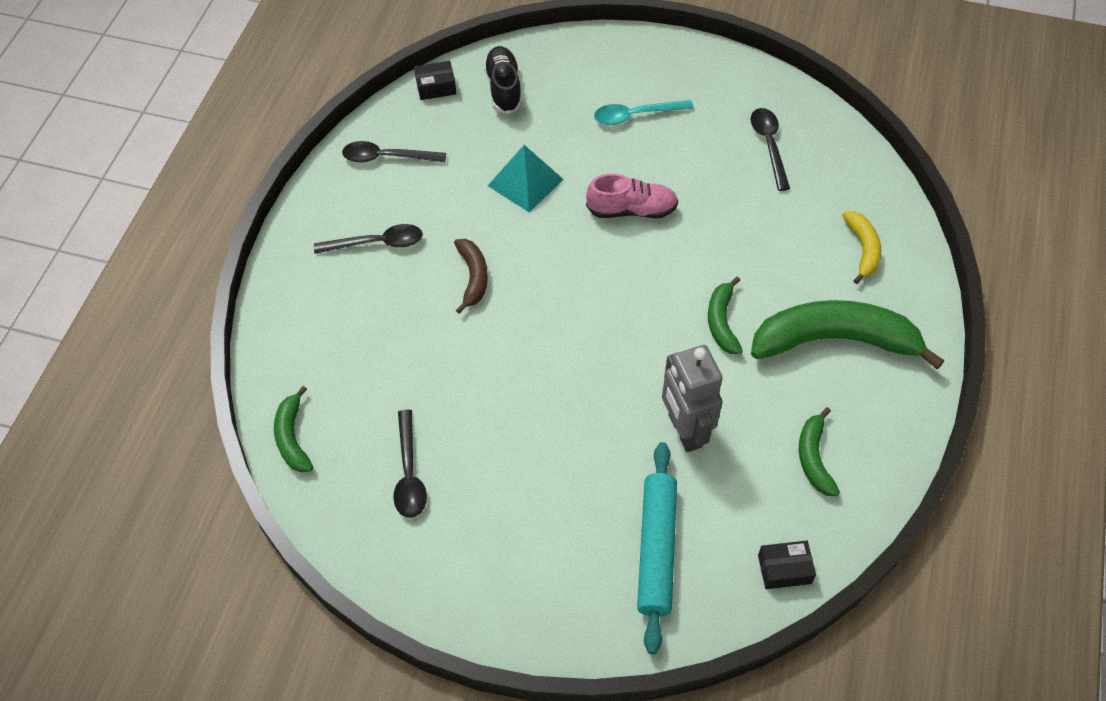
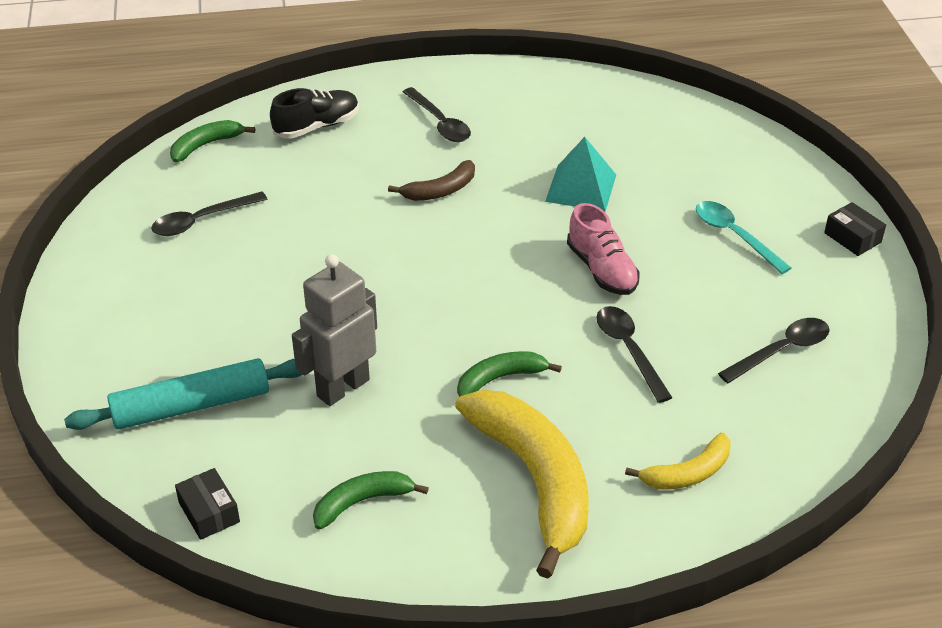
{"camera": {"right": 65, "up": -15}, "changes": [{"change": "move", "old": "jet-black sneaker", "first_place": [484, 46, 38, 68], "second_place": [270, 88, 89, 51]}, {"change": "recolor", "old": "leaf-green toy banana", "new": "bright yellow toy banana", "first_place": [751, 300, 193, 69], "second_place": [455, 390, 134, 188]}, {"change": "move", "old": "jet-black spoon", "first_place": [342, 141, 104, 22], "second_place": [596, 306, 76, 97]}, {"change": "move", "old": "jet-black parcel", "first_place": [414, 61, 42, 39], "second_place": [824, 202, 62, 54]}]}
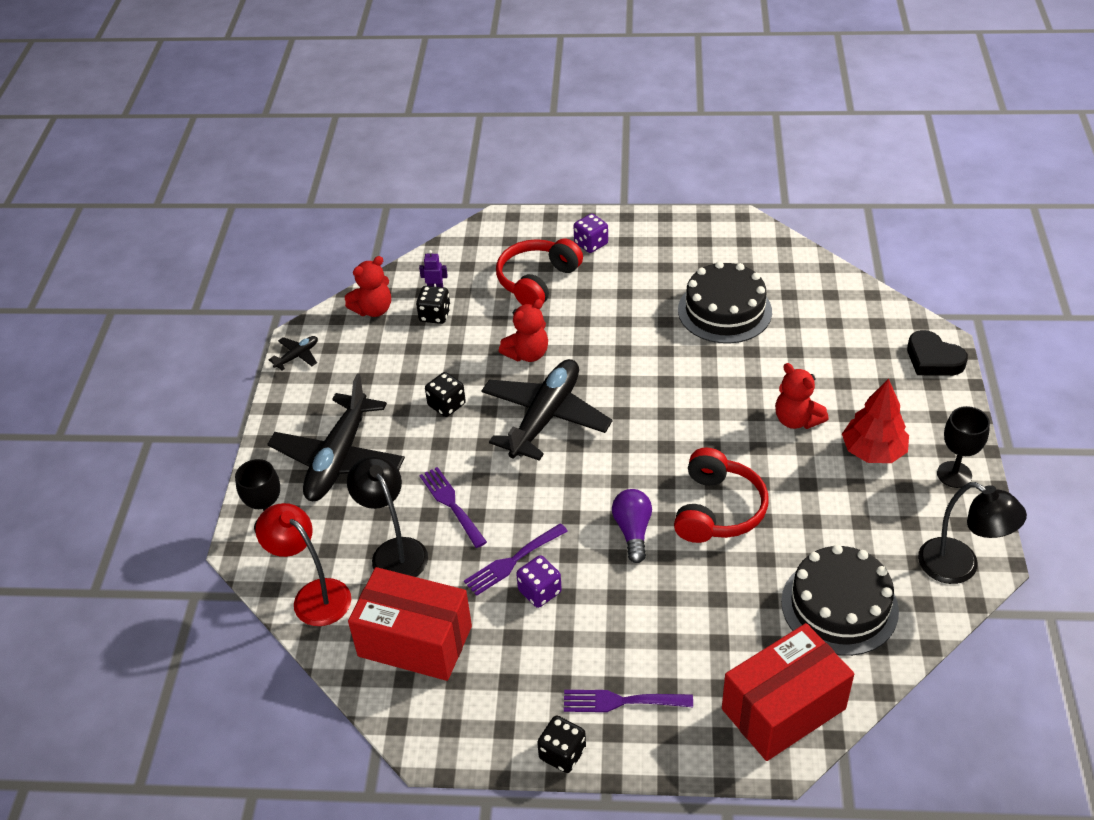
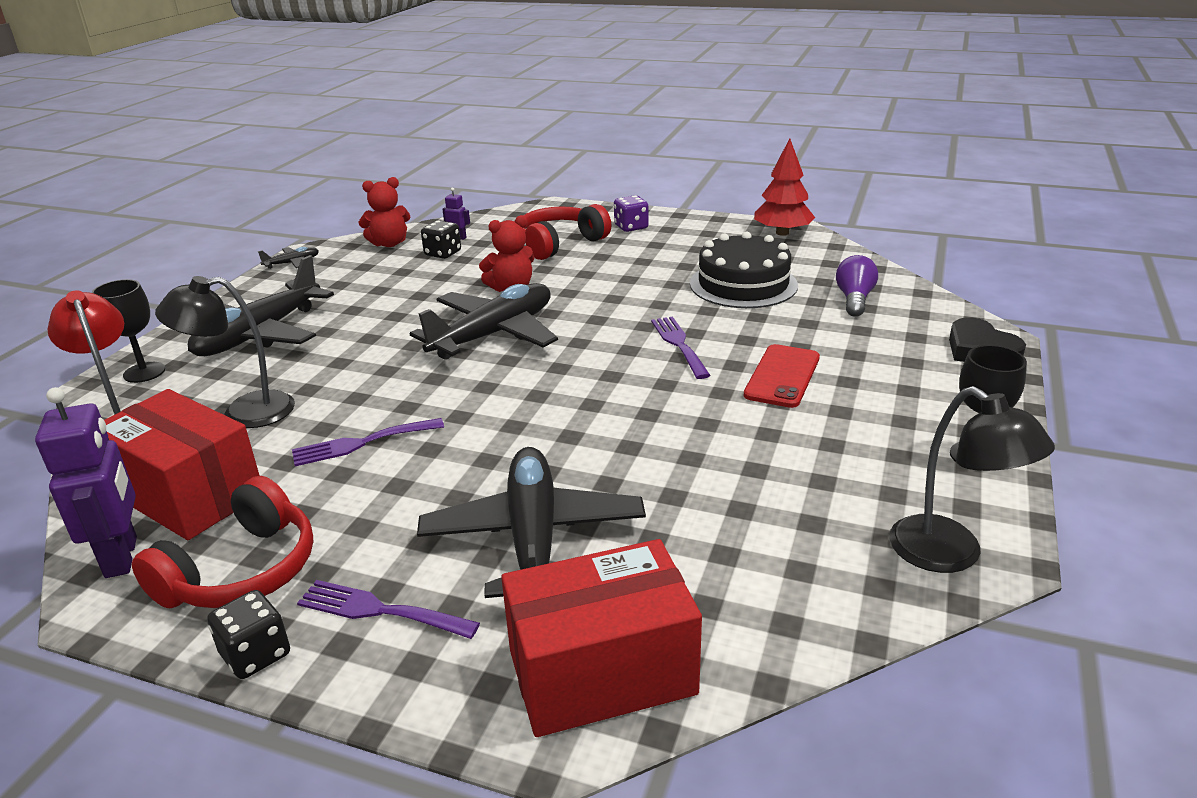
{"camera": {"right": 15, "up": -15}, "changes": [{"change": "insert", "new": "purple toy robot", "second_place": [35, 387, 102, 191]}, {"change": "move", "old": "red headset", "first_place": [674, 448, 94, 95], "second_place": [132, 476, 181, 132]}, {"change": "rotate", "old": "jet-black reading lamp", "first_place": [347, 456, 81, 121], "second_place": [155, 276, 140, 152], "degrees": -90}, {"change": "insert", "new": "jet-black aeroplane", "second_place": [417, 447, 229, 151]}, {"change": "move", "old": "purple fork", "first_place": [419, 467, 68, 81], "second_place": [651, 317, 60, 62]}, {"change": "replace", "old": "red teddy", "new": "red phone", "first_place": [775, 363, 53, 66], "second_place": [744, 344, 76, 64]}, {"change": "move", "old": "red toy tree", "first_place": [842, 379, 67, 84], "second_place": [754, 139, 61, 97]}, {"change": "move", "old": "purple bulb", "first_place": [612, 489, 40, 74], "second_place": [836, 255, 42, 62]}, {"change": "delete", "old": "jet-black die", "first_place": [425, 372, 41, 45]}, {"change": "delete", "old": "purple die", "first_place": [516, 555, 46, 53]}, {"change": "delete", "old": "jet-black layer cake", "first_place": [781, 545, 118, 111]}]}
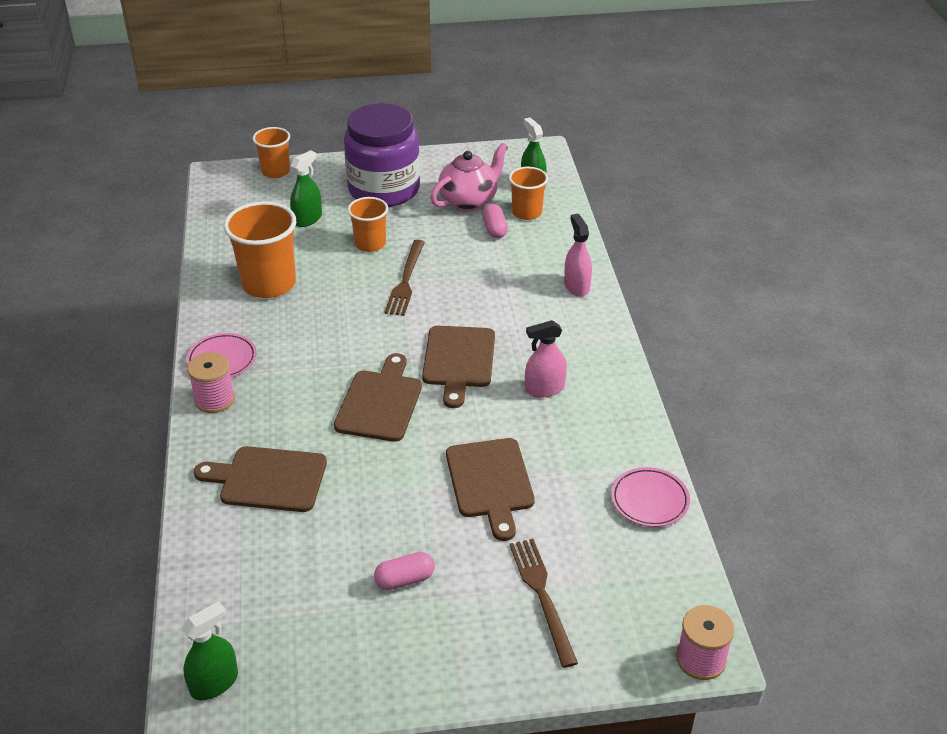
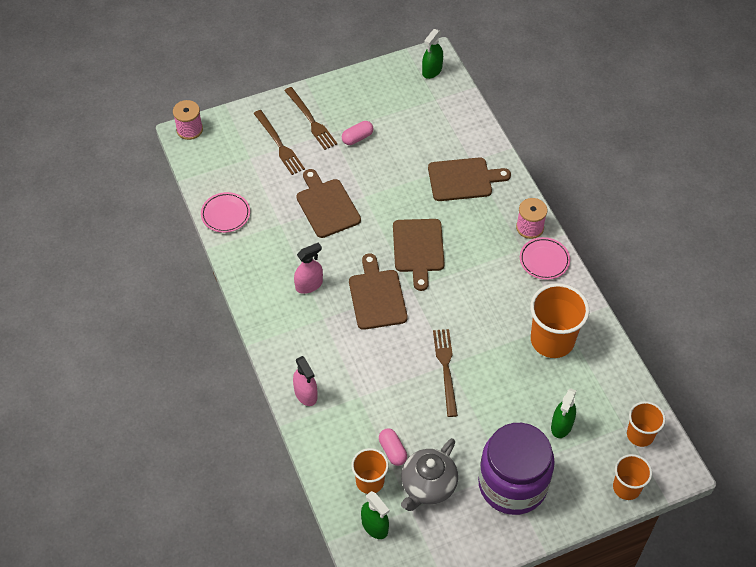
{"camera": {"right": 165, "up": 15}, "changes": [{"change": "insert", "new": "russet fork", "second_place": [284, 87, 53, 63]}, {"change": "recolor", "old": "rose-pink tea pot", "new": "ash-grey tea pot", "first_place": [430, 143, 78, 68], "second_place": [401, 438, 57, 73]}, {"change": "move", "old": "bright orange cup", "first_place": [348, 197, 40, 55], "second_place": [627, 401, 39, 46]}]}
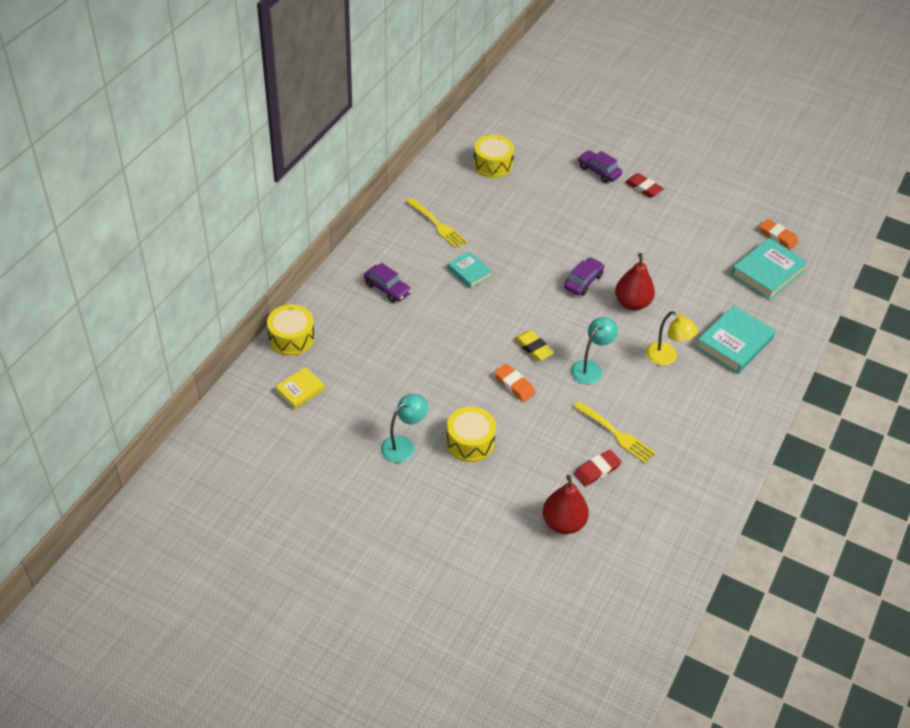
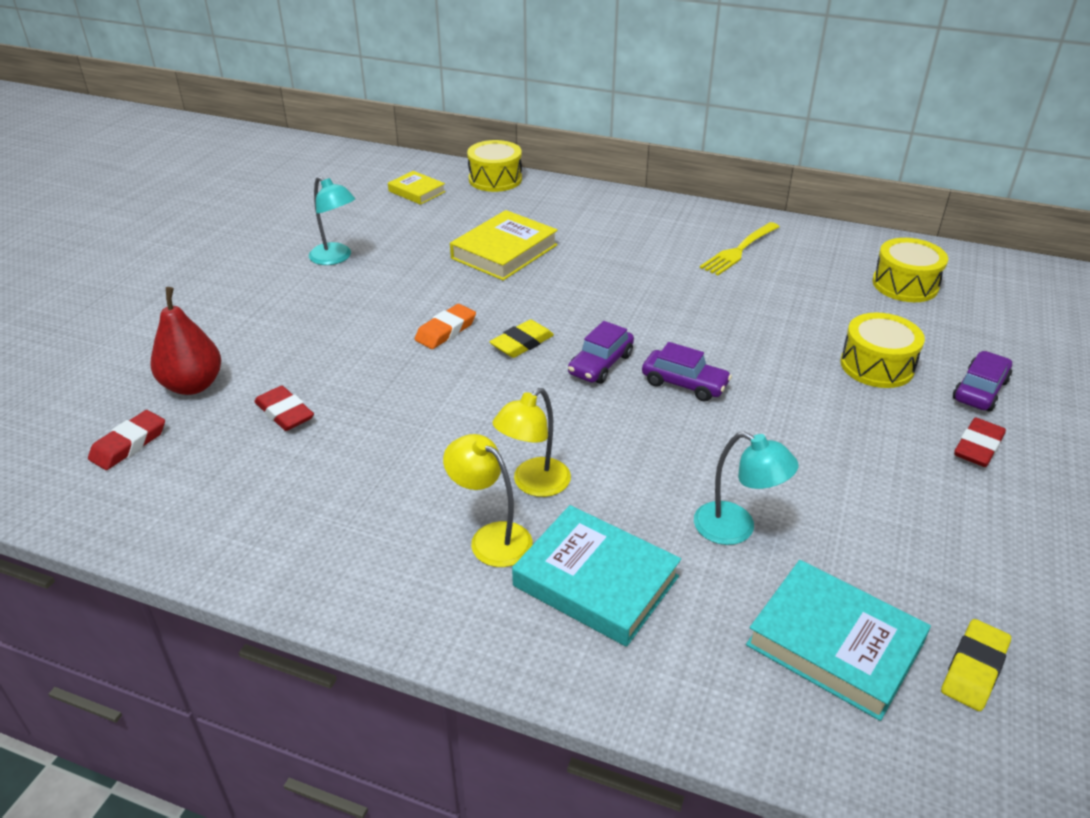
{"camera": {"right": 85, "up": -10}, "changes": [{"change": "insert", "new": "red eraser", "second_place": [88, 410, 77, 60]}, {"change": "insert", "new": "bright yellow reading lamp", "second_place": [443, 434, 90, 133]}, {"change": "insert", "new": "bright yellow book", "second_place": [450, 210, 108, 71]}, {"change": "move", "old": "purple automobile", "first_place": [364, 263, 48, 40], "second_place": [568, 321, 66, 63]}, {"change": "move", "old": "teal reading lamp", "first_place": [571, 317, 47, 67], "second_place": [694, 432, 105, 113]}, {"change": "move", "old": "bright yellow snare drum", "first_place": [446, 407, 50, 55], "second_place": [841, 313, 84, 75]}, {"change": "recolor", "old": "bright orange eraser", "new": "bright yellow eraser", "first_place": [759, 219, 40, 30], "second_place": [941, 619, 70, 92]}, {"change": "delete", "old": "teal book", "first_place": [448, 251, 44, 38]}, {"change": "delete", "old": "bright yellow fork", "first_place": [573, 401, 83, 62]}, {"change": "delete", "old": "red pear", "first_place": [615, 253, 40, 58]}]}
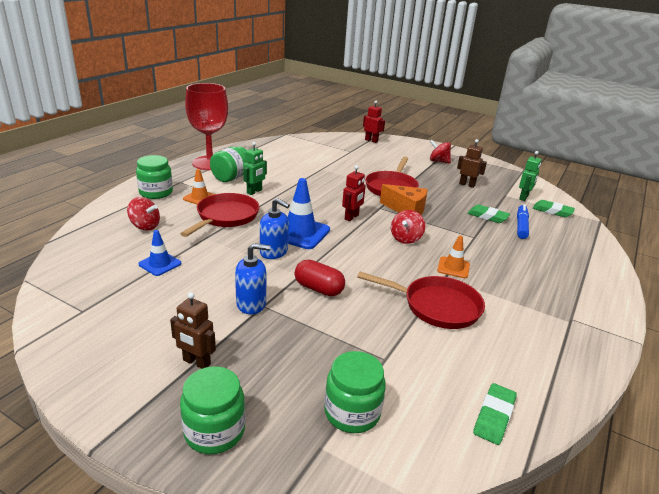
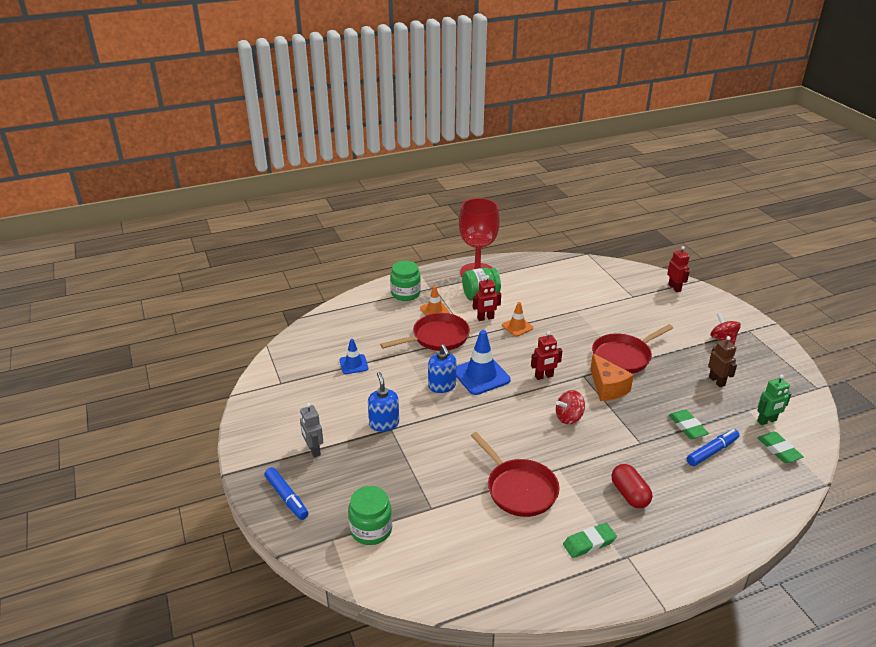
{"camera": {"right": 40, "up": 5}, "changes": [{"change": "replace", "old": "leaf-green preserve jar", "new": "royal blue felt pen", "first_place": [180, 366, 65, 88], "second_place": [265, 467, 44, 53]}, {"change": "recolor", "old": "russet toy robot", "new": "ash-grey toy robot", "first_place": [170, 292, 46, 77], "second_place": [300, 403, 23, 54]}, {"change": "rotate", "old": "royal blue soap pump", "first_place": [235, 243, 36, 71], "second_place": [368, 372, 31, 60], "degrees": -135}, {"change": "recolor", "old": "leaf-green toy robot", "new": "red toy robot", "first_place": [243, 142, 24, 53], "second_place": [473, 275, 28, 46]}, {"change": "move", "old": "bright orange safety cone", "first_place": [437, 236, 33, 42], "second_place": [502, 302, 31, 34]}, {"change": "move", "old": "leaf-green eraser", "first_place": [473, 383, 44, 62], "second_place": [563, 523, 54, 35]}, {"change": "move", "old": "red pill", "first_place": [295, 260, 50, 36], "second_place": [612, 464, 40, 44]}, {"change": "delete", "old": "red toy top", "first_place": [127, 197, 33, 34]}]}
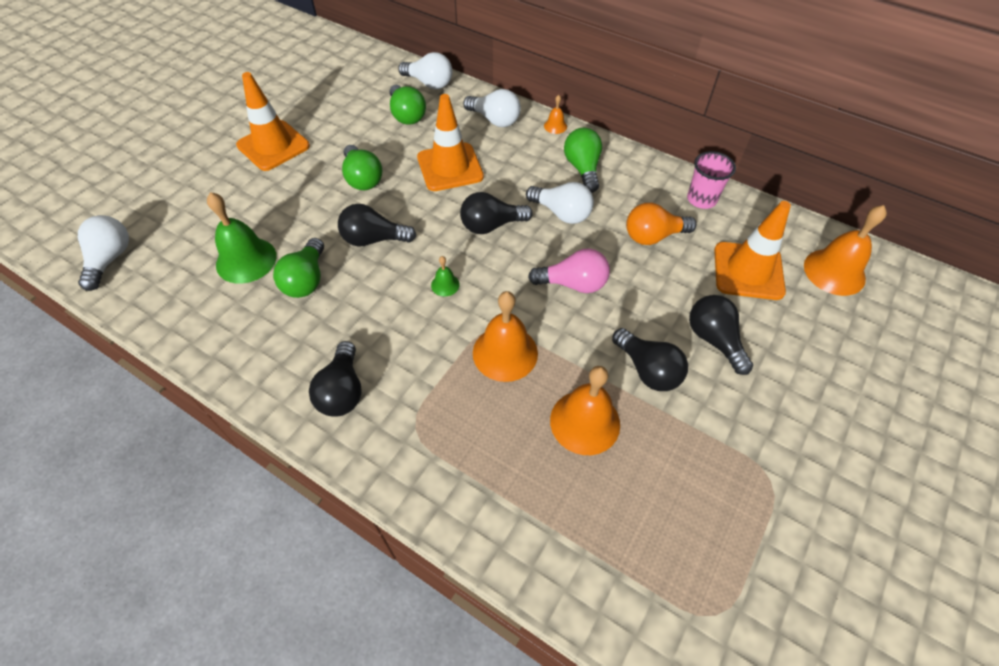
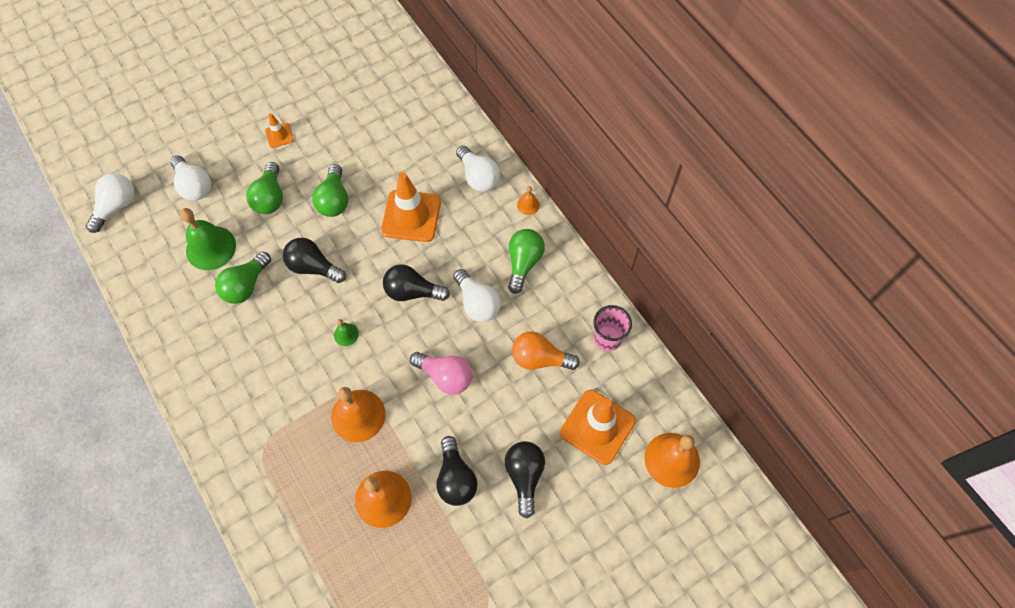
{"camera": {"right": 25, "up": 10}, "changes": [{"change": "move", "old": "pure white bulb", "first_place": [398, 52, 54, 37], "second_place": [170, 155, 41, 46]}, {"change": "move", "old": "leaf-green bulb", "first_place": [390, 85, 36, 40], "second_place": [246, 162, 37, 52]}, {"change": "resize", "old": "bright orange safety cone", "first_place": [236, 72, 74, 99], "second_place": [265, 113, 29, 35], "factor": 0.48}, {"change": "delete", "old": "jet-black bulb", "first_place": [309, 341, 53, 76]}]}
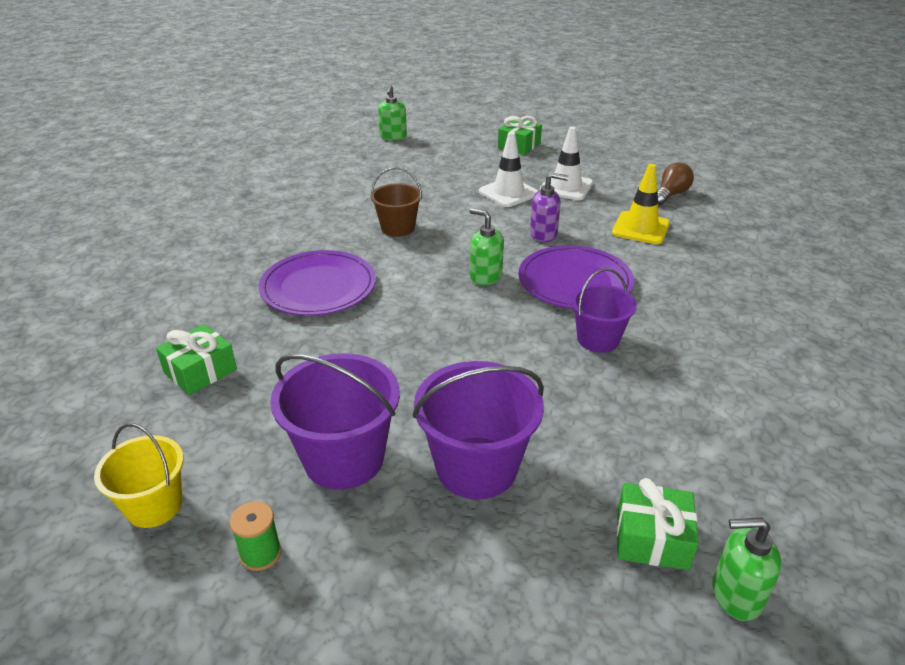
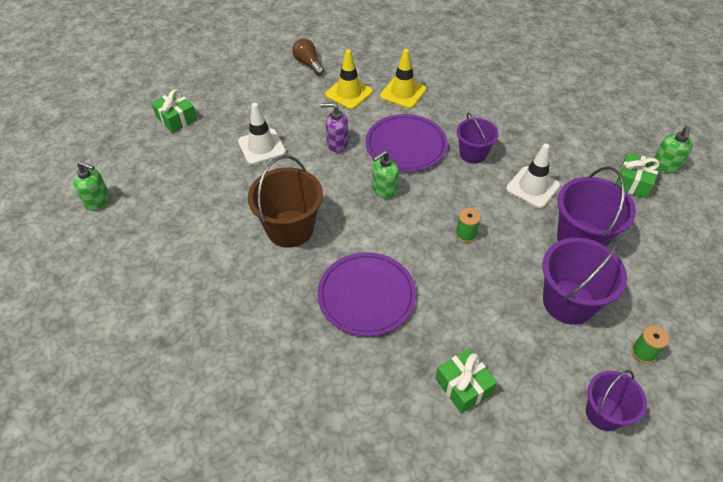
{"camera": {"right": -75, "up": 15}, "changes": [{"change": "resize", "old": "russet pail", "first_place": [370, 167, 52, 70], "second_place": [248, 155, 75, 93], "factor": 1.58}, {"change": "rotate", "old": "purple soap pump", "first_place": [530, 172, 38, 70], "second_place": [321, 102, 27, 51], "degrees": -105}, {"change": "insert", "new": "bright yellow safety cone", "second_place": [380, 49, 46, 60]}, {"change": "insert", "new": "leaf-green reel of thread", "second_place": [455, 208, 26, 35]}, {"change": "move", "old": "pure white safety cone", "first_place": [539, 127, 54, 73], "second_place": [506, 144, 54, 64]}, {"change": "recolor", "old": "bright yellow pail", "new": "purple pail", "first_place": [94, 423, 90, 105], "second_place": [586, 370, 61, 61]}]}
